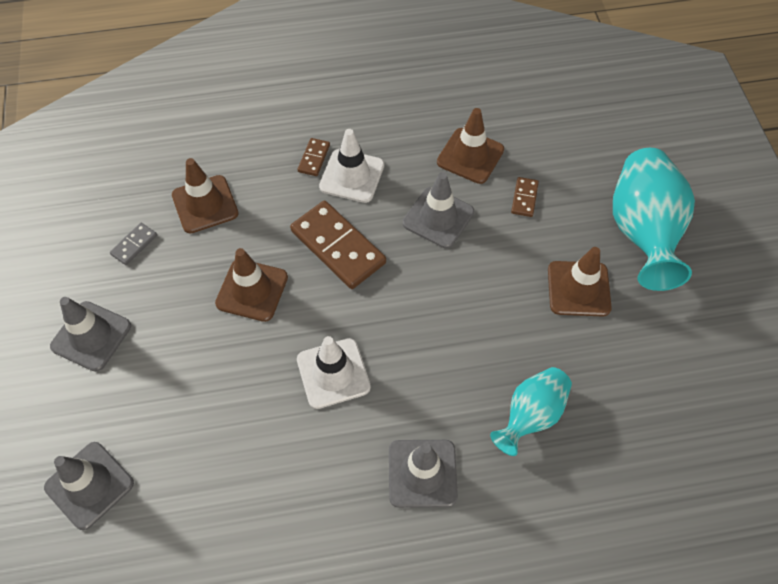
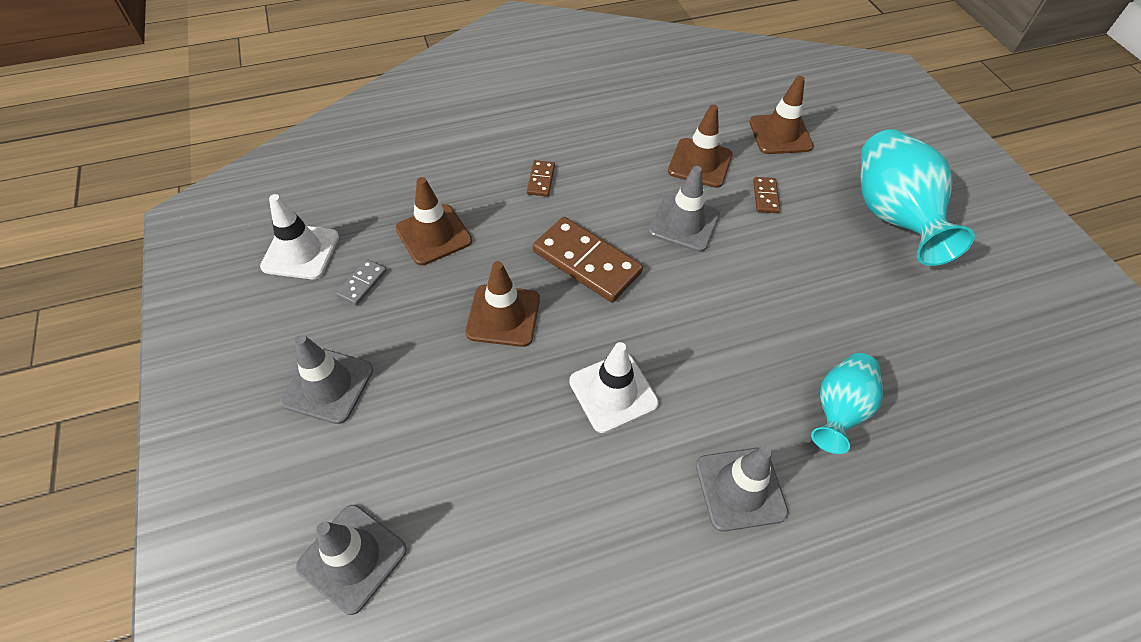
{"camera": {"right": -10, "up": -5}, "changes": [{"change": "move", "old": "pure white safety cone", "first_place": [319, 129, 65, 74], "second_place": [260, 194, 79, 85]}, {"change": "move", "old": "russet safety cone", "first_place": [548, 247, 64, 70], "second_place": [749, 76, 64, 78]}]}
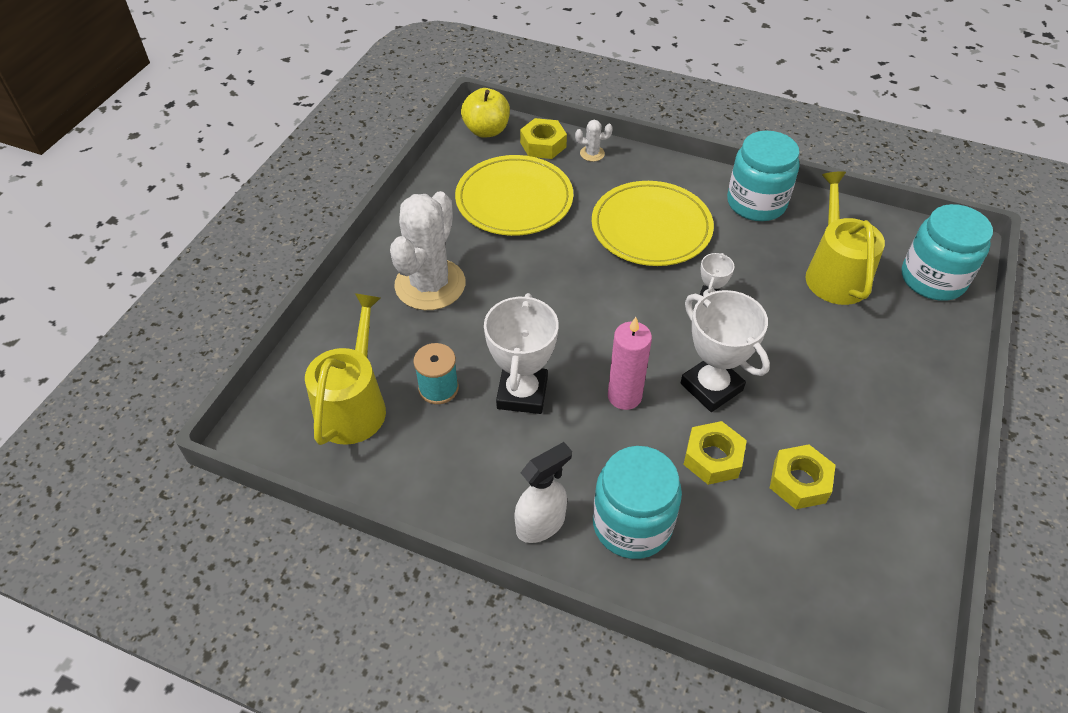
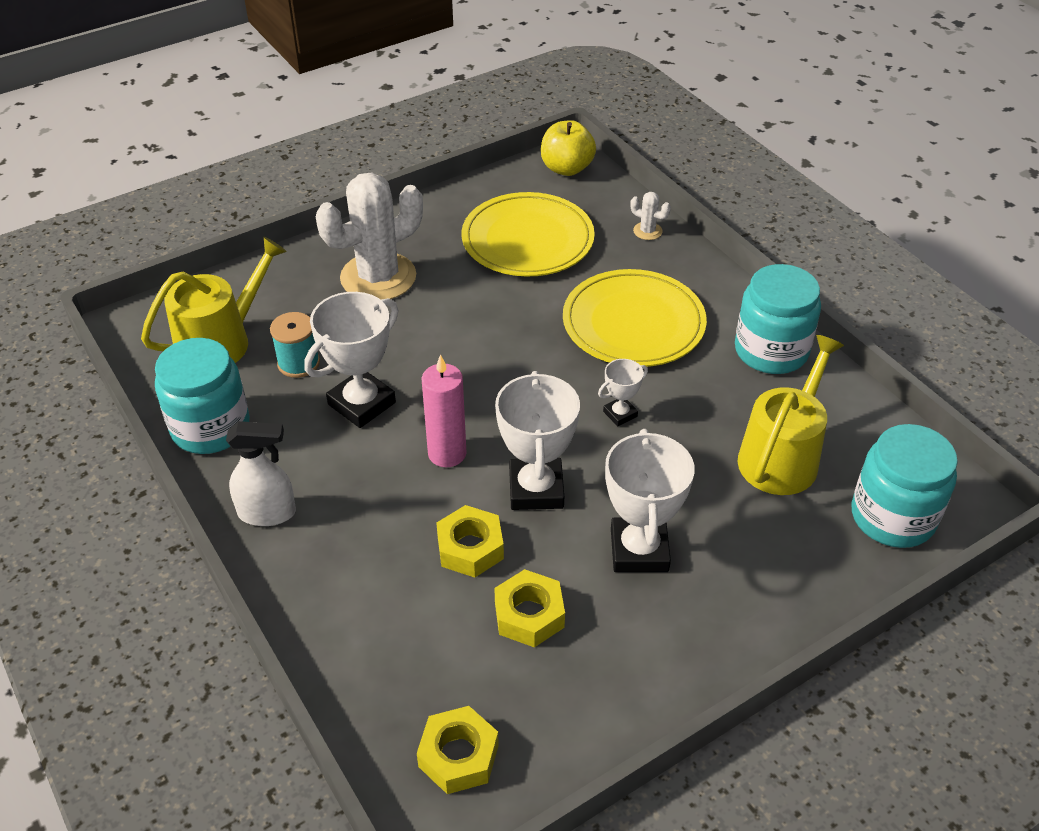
{"camera": {"right": 35, "up": -5}, "changes": [{"change": "move", "old": "teal preserve jar", "first_place": [593, 446, 89, 113], "second_place": [155, 338, 95, 116]}, {"change": "move", "old": "bright yellow hexagon nut", "first_place": [520, 118, 47, 41], "second_place": [417, 706, 82, 88]}, {"change": "insert", "new": "pure white award cup", "second_place": [605, 429, 90, 143]}]}
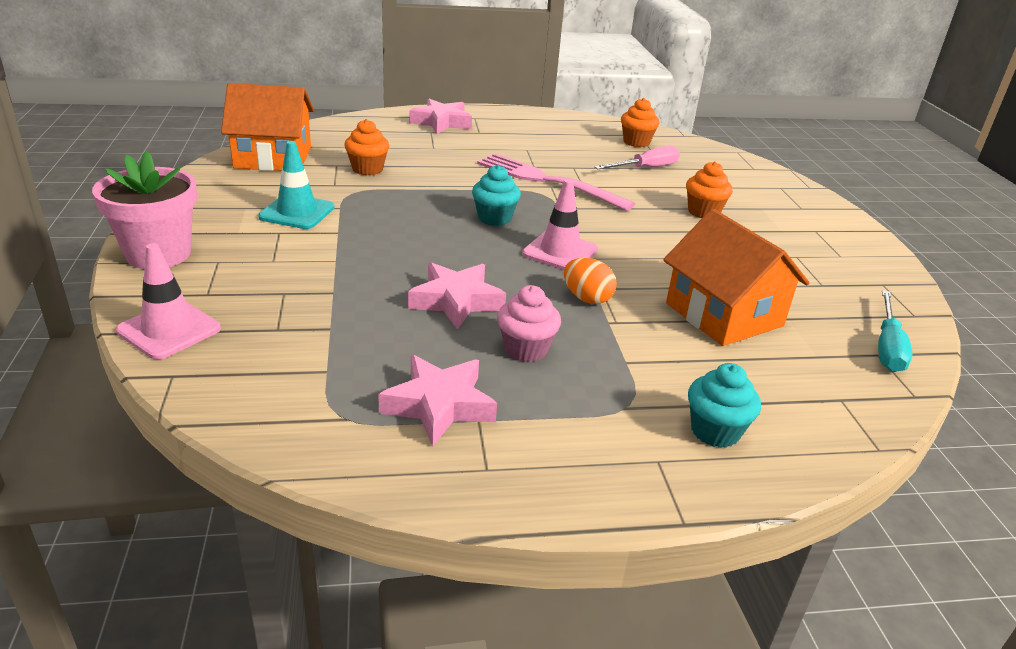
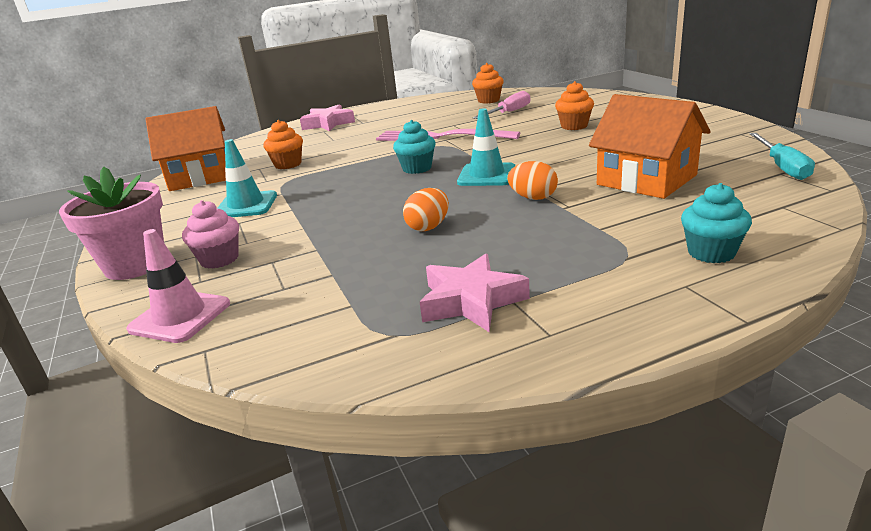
{"camera": {"right": -10, "up": -5}, "changes": [{"change": "move", "old": "rose-pink fairy cake", "first_place": [497, 285, 64, 77], "second_place": [182, 200, 57, 69]}, {"change": "replace", "old": "rose-pink star", "new": "bright orange egg", "first_place": [408, 262, 98, 68], "second_place": [403, 188, 46, 43]}, {"change": "recolor", "old": "rose-pink safety cone", "new": "teal safety cone", "first_place": [522, 179, 76, 91], "second_place": [457, 108, 58, 78]}]}
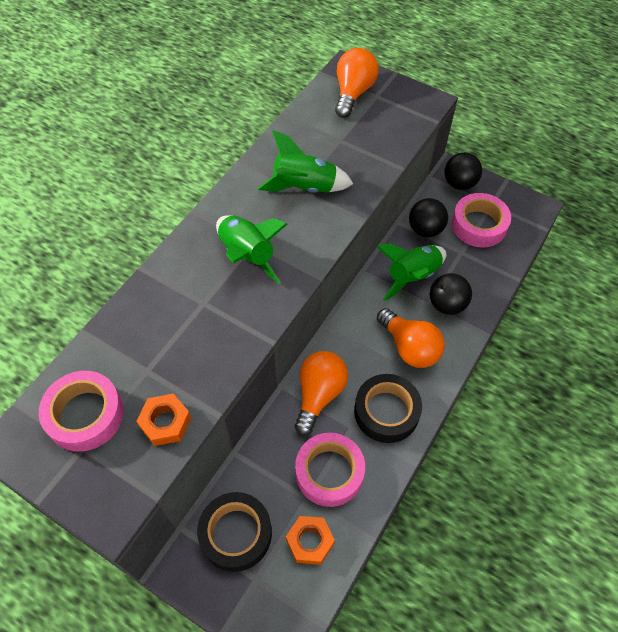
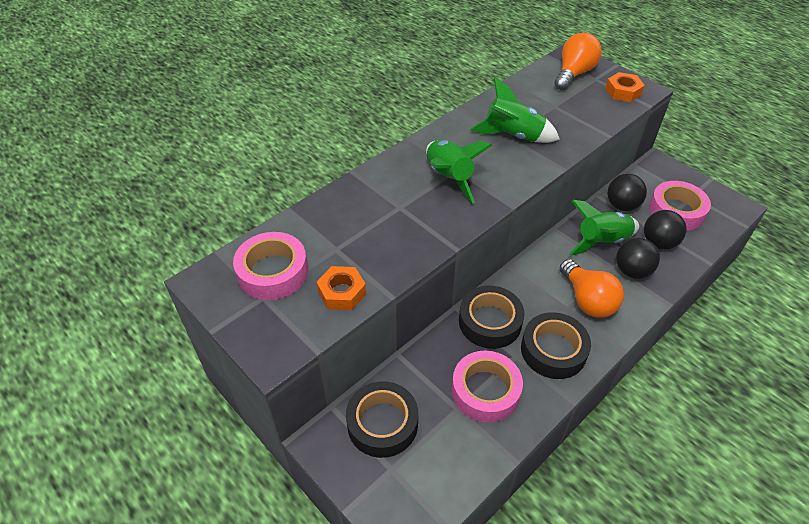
{"camera": {"right": 15, "up": -10}, "changes": [{"change": "replace", "old": "bright orange bulb", "new": "jet-black sticky tape", "first_place": [295, 351, 53, 85], "second_place": [459, 286, 65, 63]}, {"change": "move", "old": "bright orange hexagon nut", "first_place": [286, 516, 49, 49], "second_place": [605, 72, 40, 30]}, {"change": "move", "old": "jet-black ball", "first_place": [444, 152, 38, 38], "second_place": [644, 210, 43, 39]}]}
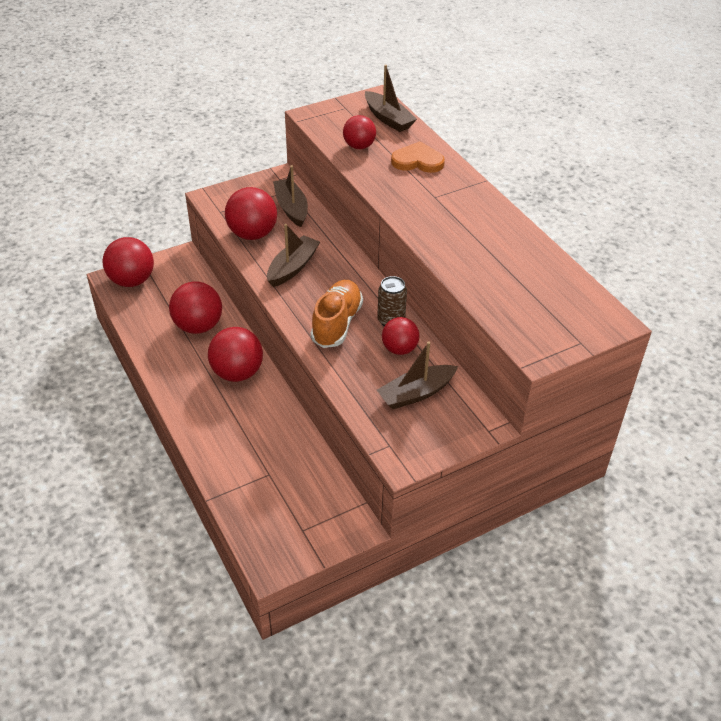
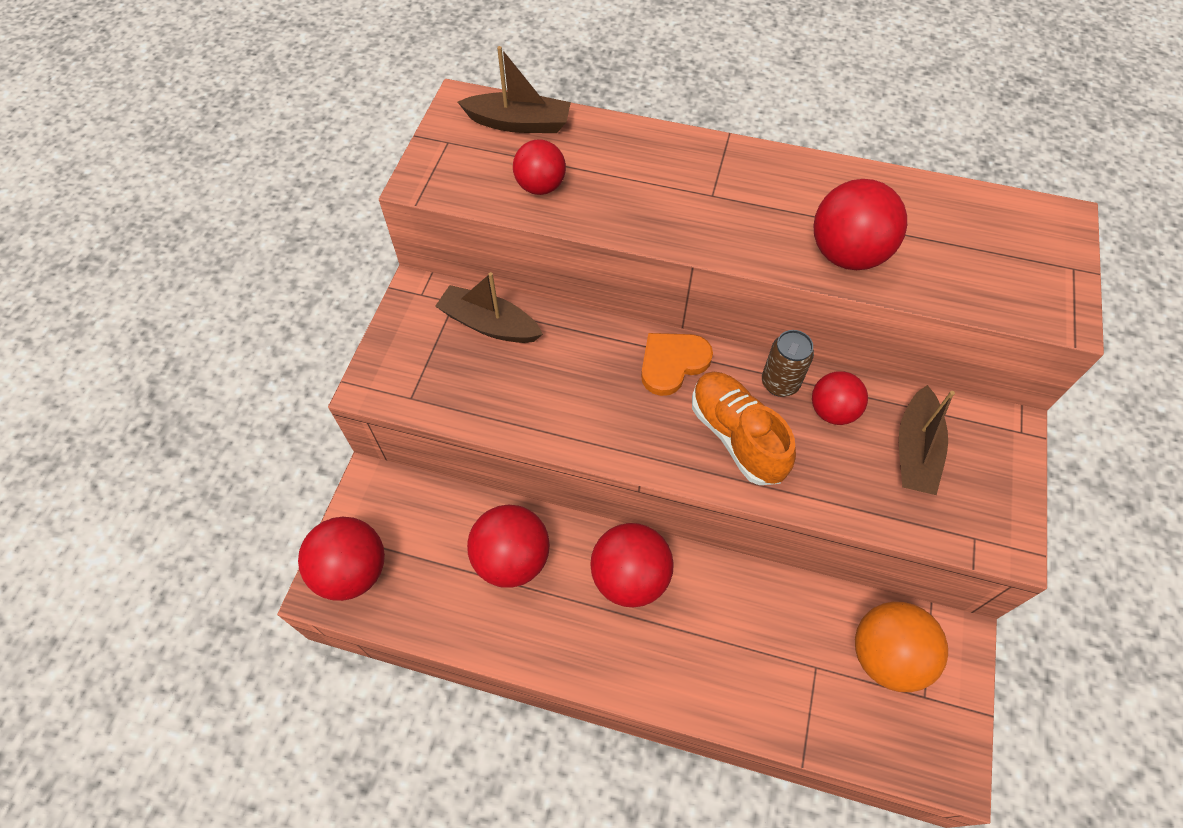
{"camera": {"right": -45, "up": 15}, "changes": [{"change": "move", "old": "bright orange heart", "first_place": [391, 141, 54, 32], "second_place": [641, 333, 72, 63]}, {"change": "move", "old": "red ball", "first_place": [225, 187, 52, 53], "second_place": [813, 179, 94, 91]}, {"change": "insert", "new": "bright orange ball", "second_place": [855, 602, 93, 90]}, {"change": "delete", "old": "russet sailboat", "first_place": [267, 224, 53, 63]}]}
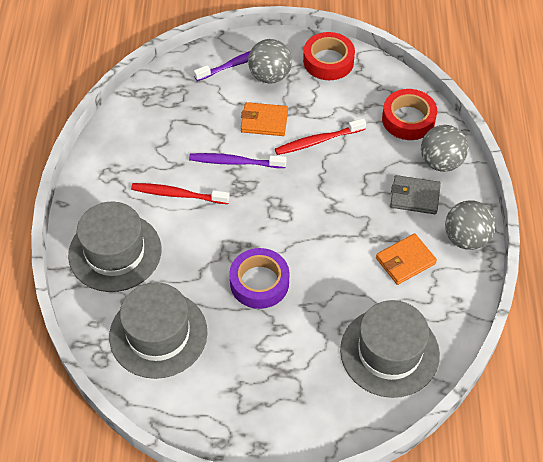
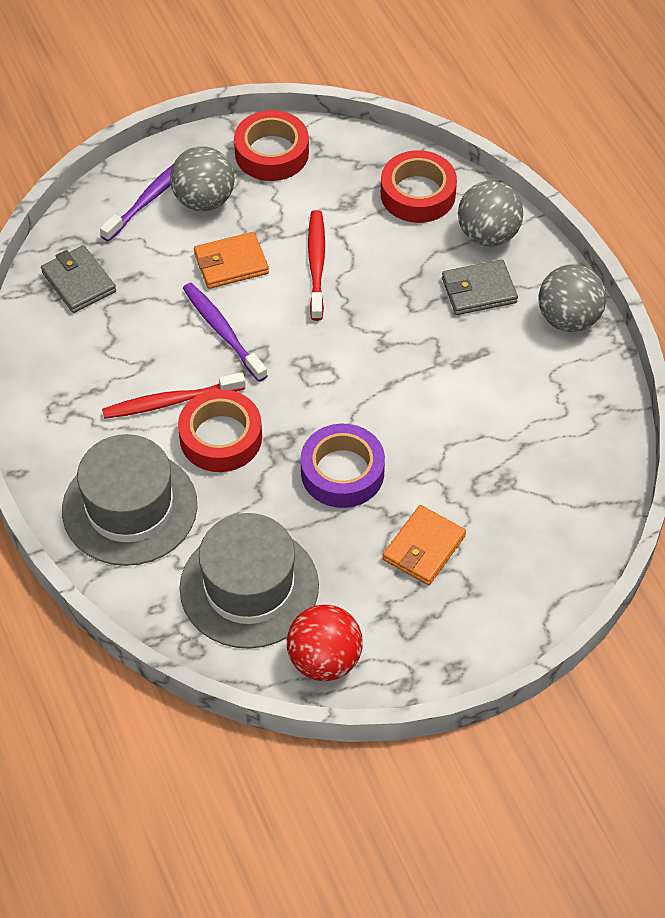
{"camera": {"right": -25, "up": 0}, "changes": [{"change": "insert", "new": "ash-grey billfold", "second_place": [41, 245, 75, 68]}, {"change": "insert", "new": "red sticky tape", "second_place": [178, 389, 84, 83]}, {"change": "rotate", "old": "purple toothbrush", "first_place": [189, 153, 98, 15], "second_place": [183, 283, 84, 99], "degrees": 75}, {"change": "insert", "new": "red ball", "second_place": [287, 604, 76, 77]}, {"change": "rotate", "old": "red toothbrush", "first_place": [275, 118, 91, 37], "second_place": [308, 210, 17, 111], "degrees": 135}, {"change": "move", "old": "bright orange billfold", "first_place": [376, 233, 61, 52], "second_place": [383, 505, 83, 80]}, {"change": "delete", "old": "ash-grey hat", "first_place": [340, 300, 100, 98]}]}
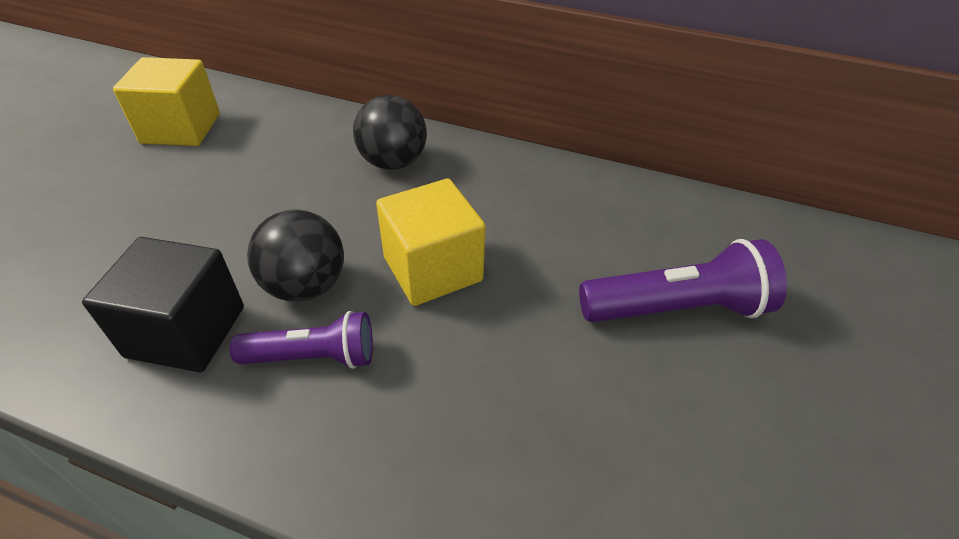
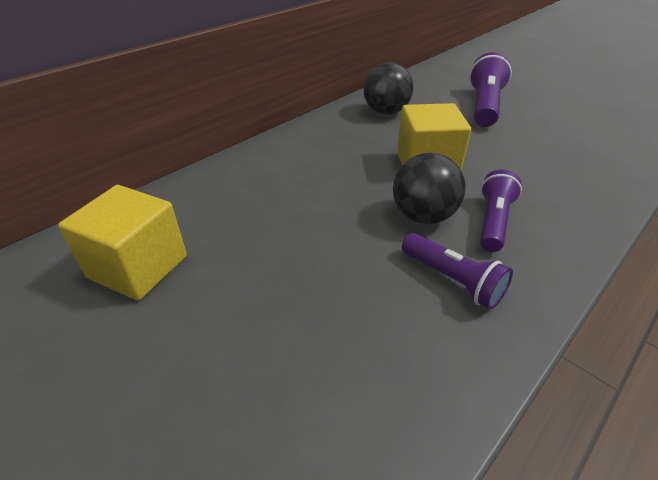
{"camera": {"right": -65, "up": -5}, "changes": [{"change": "move", "old": "jet-black ball", "first_place": [353, 95, 74, 75], "second_place": [363, 62, 50, 53]}, {"change": "replace", "old": "jet-black block", "new": "purple flashlight", "first_place": [82, 237, 162, 135], "second_place": [402, 233, 111, 77]}]}
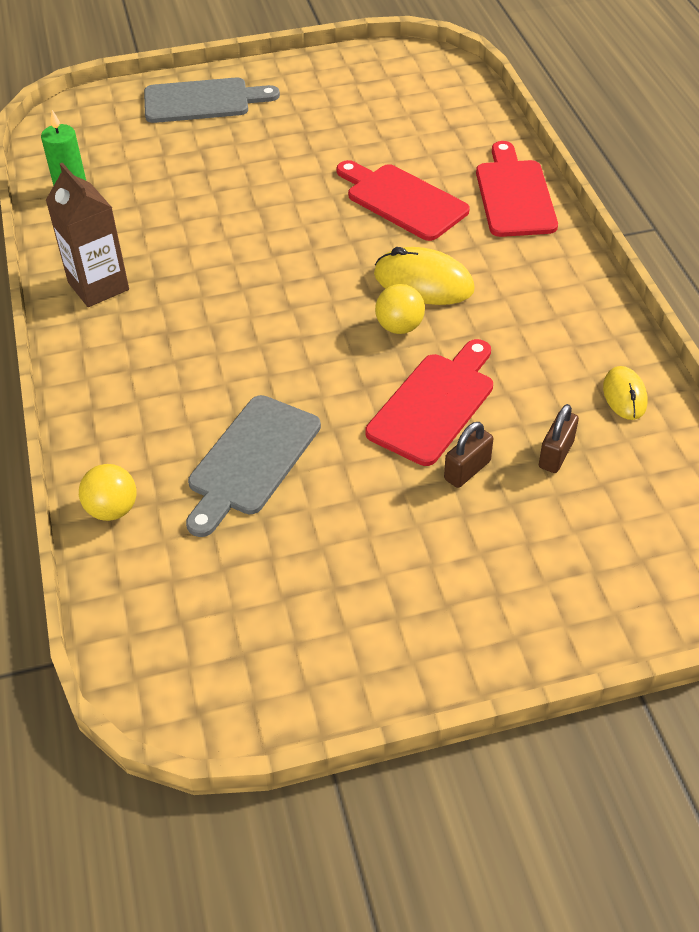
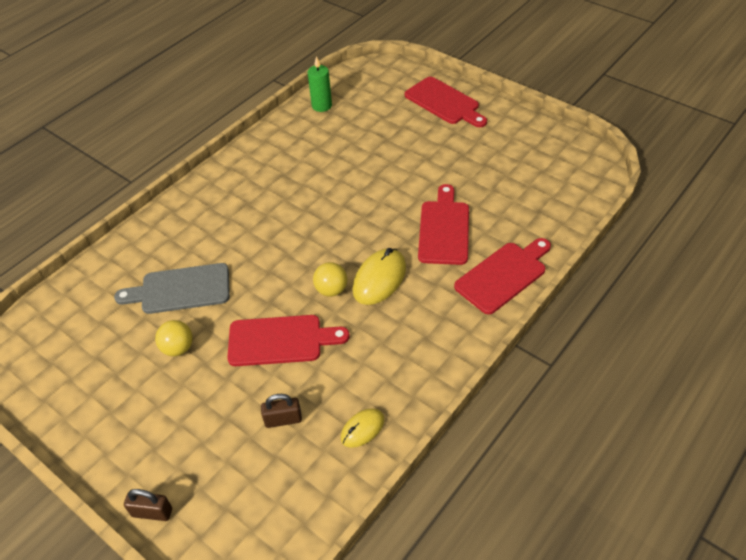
{"camera": {"right": 55, "up": 0}, "changes": [{"change": "move", "old": "russet padlock", "first_place": [444, 422, 50, 66], "second_place": [124, 489, 48, 32]}, {"change": "move", "old": "bright yellow ball", "first_place": [79, 464, 58, 57], "second_place": [155, 320, 38, 36]}, {"change": "rotate", "old": "bright yellow mouse", "first_place": [374, 247, 101, 58], "second_place": [353, 248, 53, 57], "degrees": 45}, {"change": "recolor", "old": "ash-grey chopping board", "new": "red chopping board", "first_place": [144, 78, 136, 45], "second_place": [405, 77, 82, 50]}, {"change": "delete", "old": "russet milk carton", "first_place": [46, 163, 83, 144]}]}
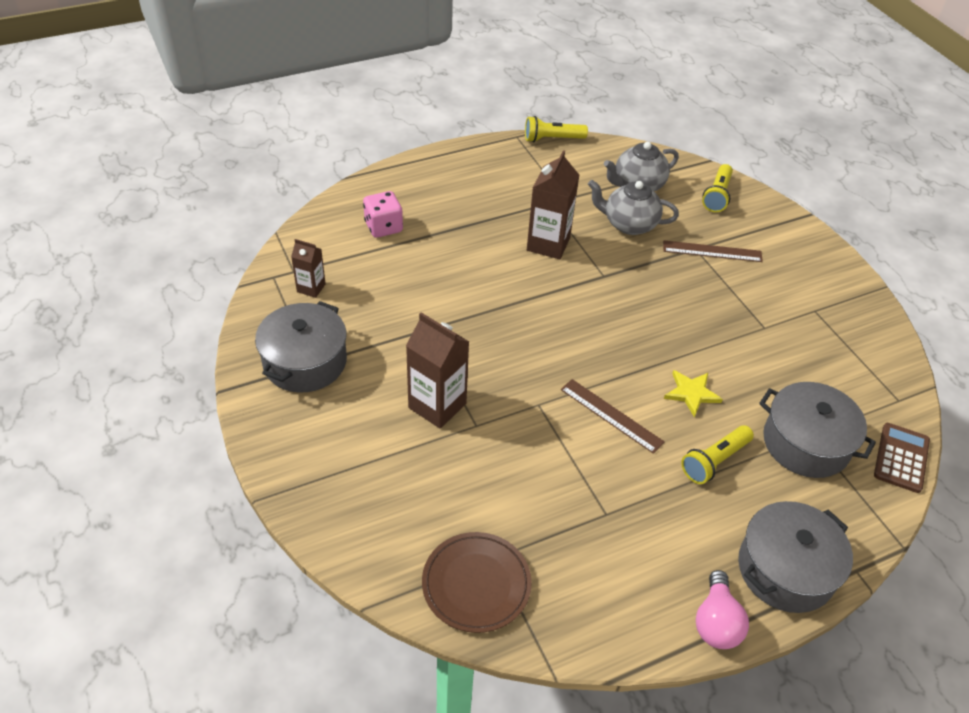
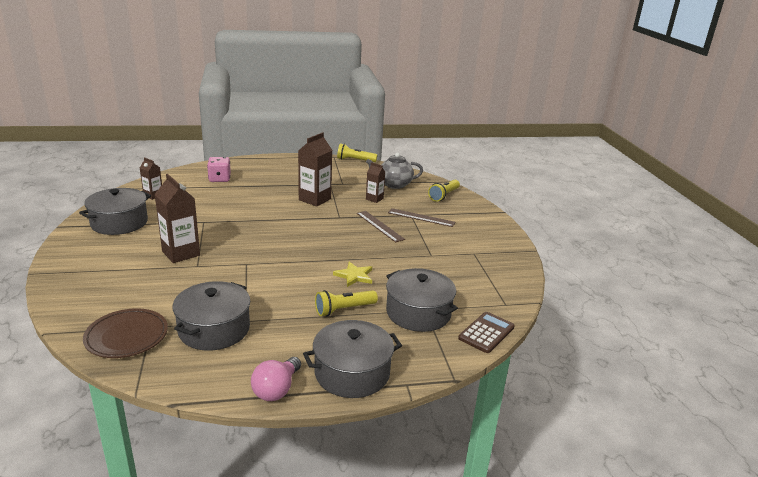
{"camera": {"right": 15, "up": -20}, "changes": [{"change": "insert", "new": "ash-grey pot", "second_place": [173, 281, 77, 69]}, {"change": "move", "old": "russet straightedge", "first_place": [561, 379, 104, 75], "second_place": [357, 211, 48, 31]}, {"change": "replace", "old": "ash-grey tea pot", "new": "russet milk carton", "first_place": [588, 180, 91, 55], "second_place": [366, 162, 19, 41]}]}
